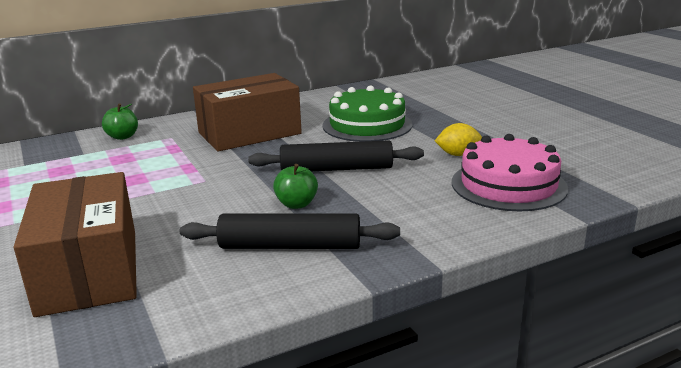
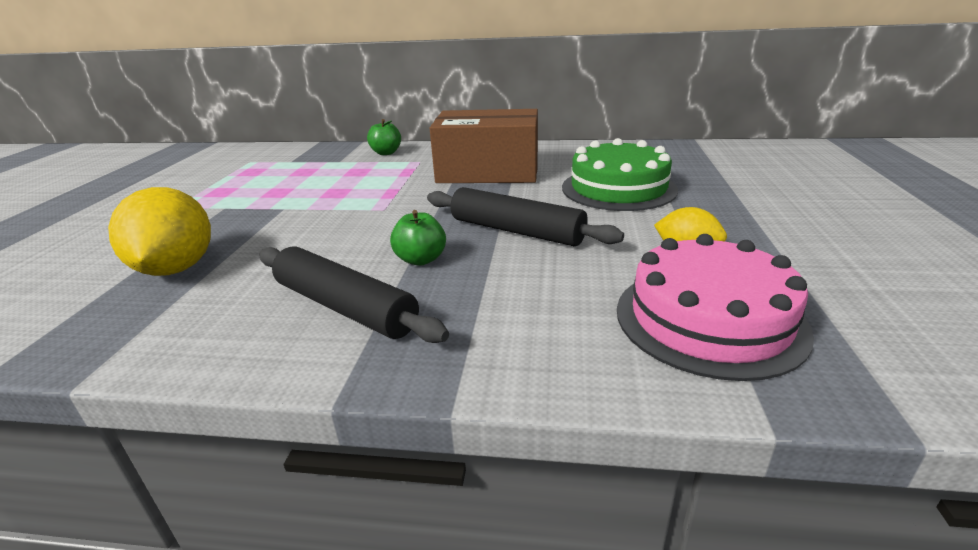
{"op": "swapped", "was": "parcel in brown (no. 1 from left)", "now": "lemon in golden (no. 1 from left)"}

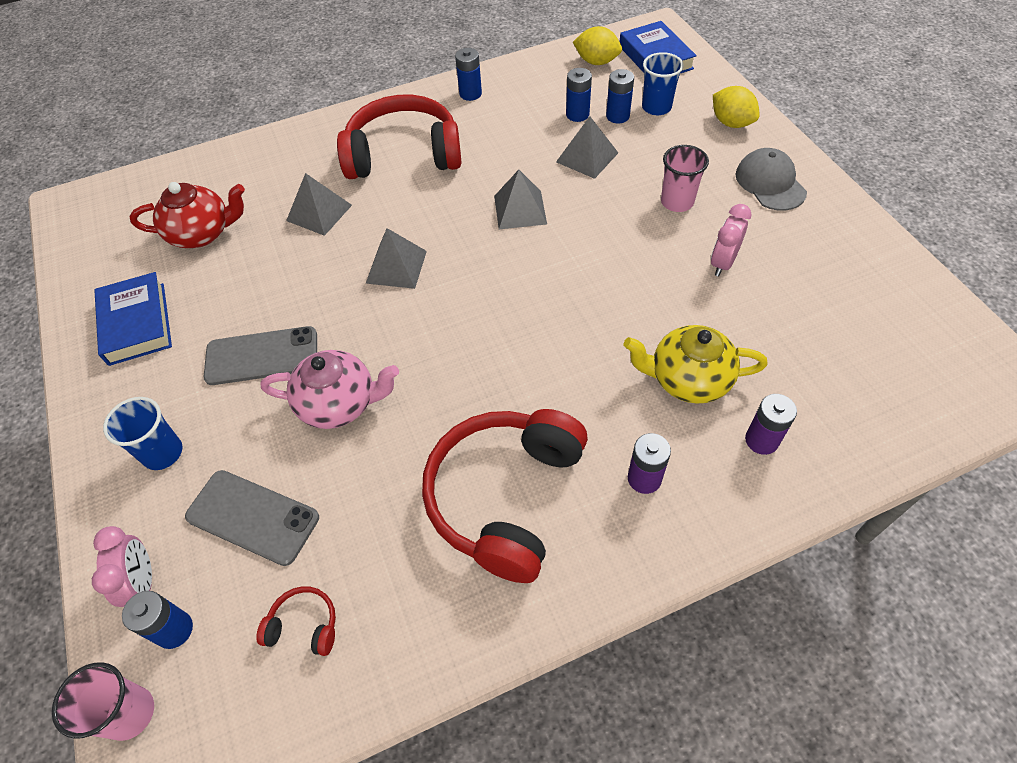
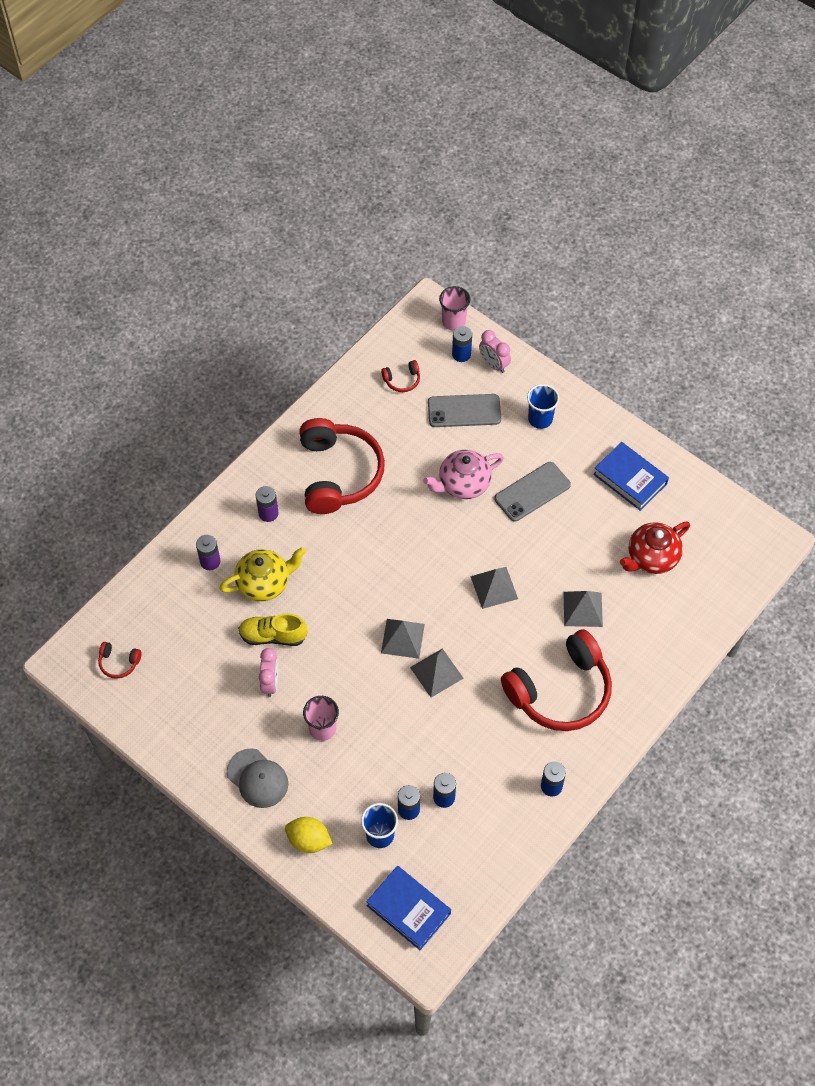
{"op": "gone", "was": "lemon in golden (no. 1 from left)"}
{"op": "new", "now": "over-ear headphones in crimson (no. 1 from left)"}
{"op": "new", "now": "shoe in golden"}
{"op": "shifted", "was": "pyramid in gray (no. 4 from left in the first image)", "now": "pyramid in gray (no. 1 from left)"}

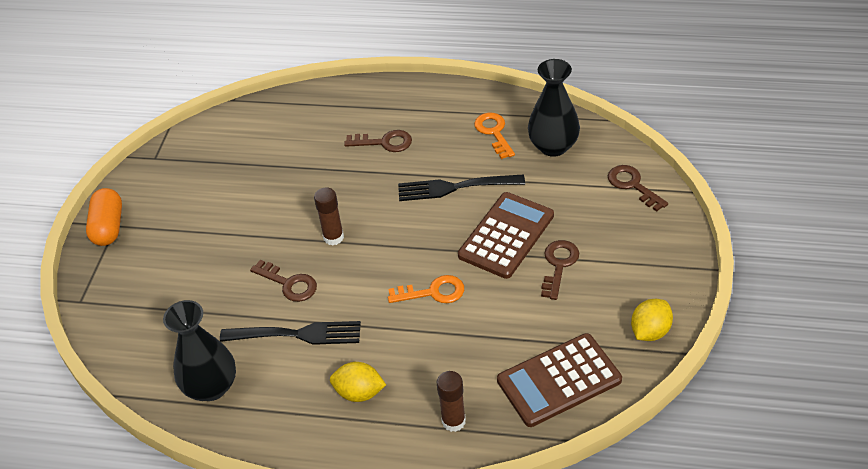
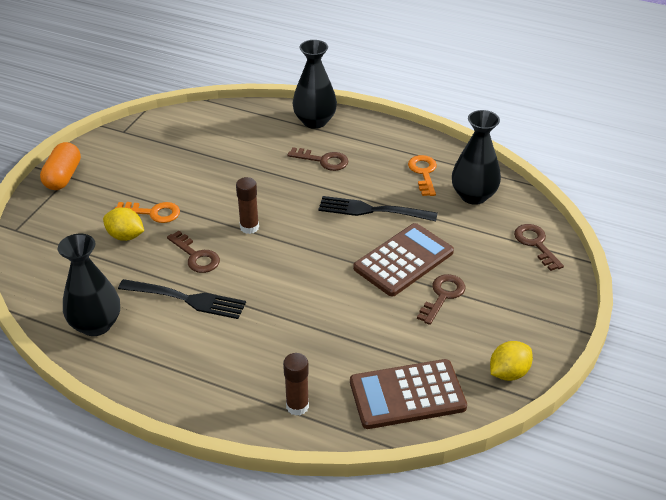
{"op": "new", "now": "flower vase in black (no. 2 from left)"}
{"op": "shifted", "was": "lemon in golden (no. 1 from left)"}
{"op": "shifted", "was": "door key in orange (no. 1 from left)"}

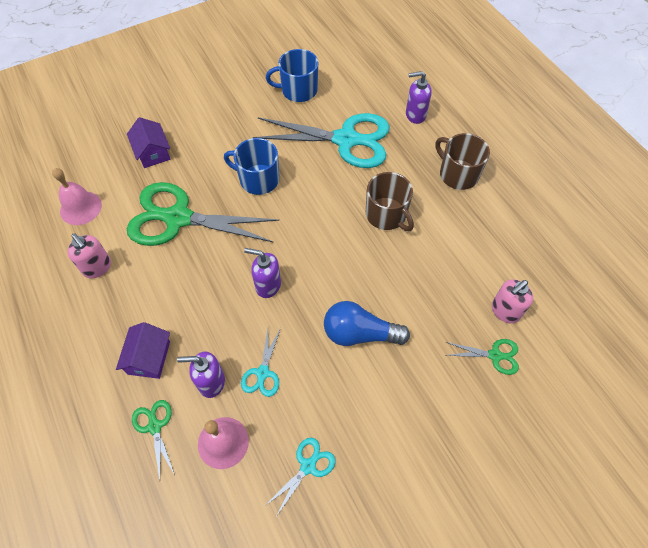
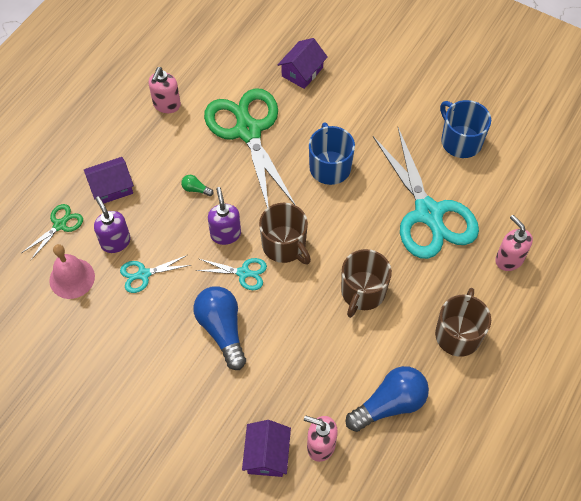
{"op": "gone", "was": "hand bell in rose-pink (no. 1 from left)"}
{"op": "new", "now": "lightbulb in green"}
{"op": "new", "now": "tea mug in brown (no. 1 from left)"}
{"op": "new", "now": "lightbulb in cobalt (no. 2 from left)"}
{"op": "shifted", "was": "pair of scissors in teal (no. 2 from left)"}
{"op": "swapped", "was": "pair of scissors in green (no. 3 from left)", "now": "house in royal purple (no. 2 from left)"}
{"op": "repainted", "was": "soap dispenser in royal purple (no. 3 from left)", "now": "soap dispenser in rose-pink (no. 3 from left)"}

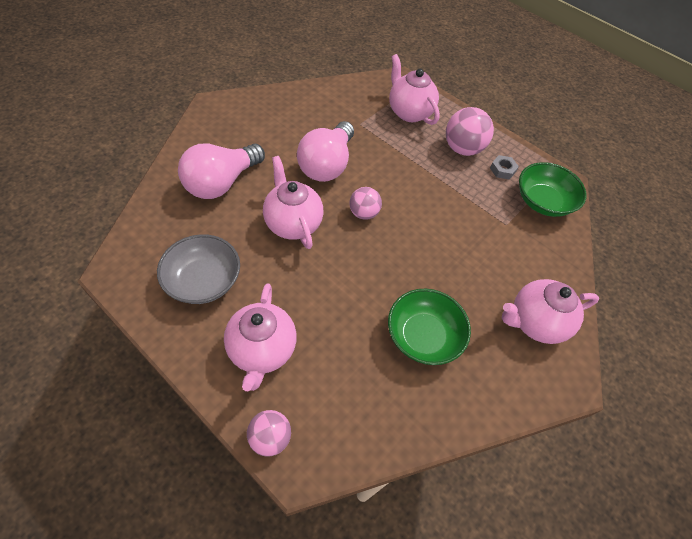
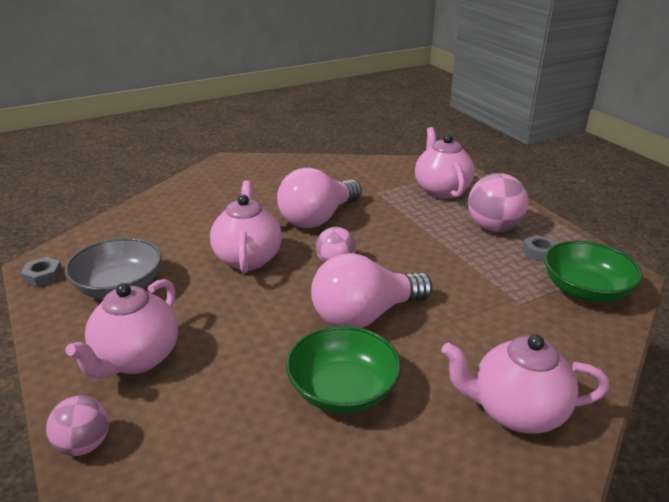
{"op": "new", "now": "hex nut in gray (no. 1 from left)"}
{"op": "shifted", "was": "lightbulb in rose-pink (no. 1 from left in the first image)", "now": "lightbulb in rose-pink (no. 2 from left)"}

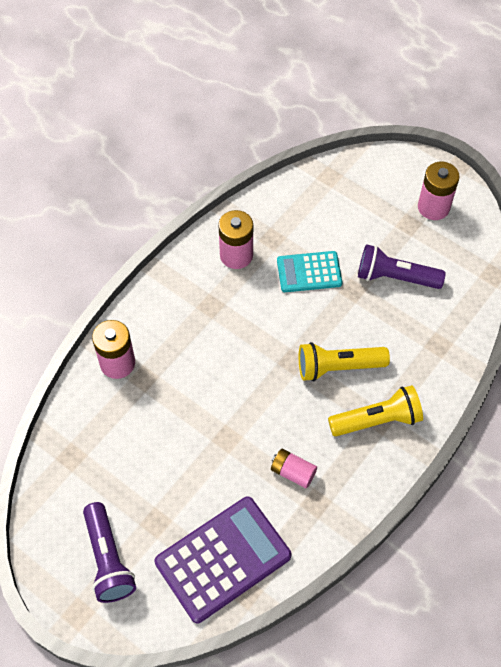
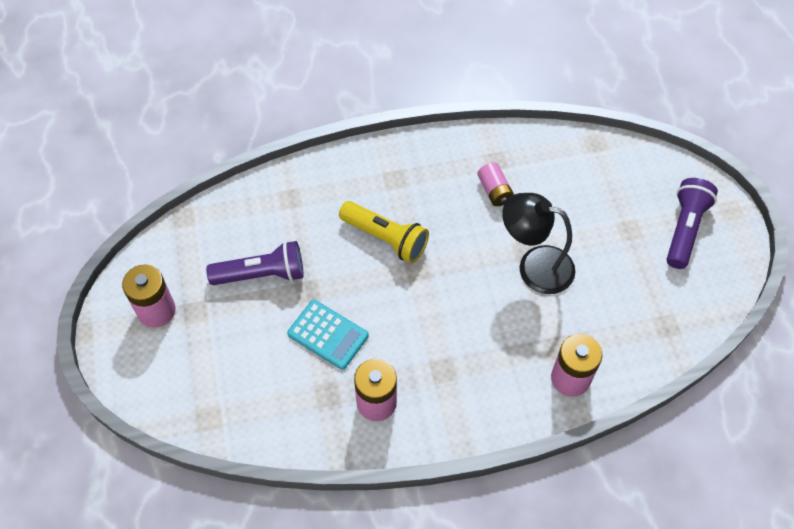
{"op": "gone", "was": "adding machine in royal purple"}
{"op": "gone", "was": "flashlight in golden (no. 2 from left)"}
{"op": "new", "now": "reading lamp in black"}
{"op": "rotated", "was": "flashlight in royal purple (no. 2 from left in the first image)", "clockwise": -60}

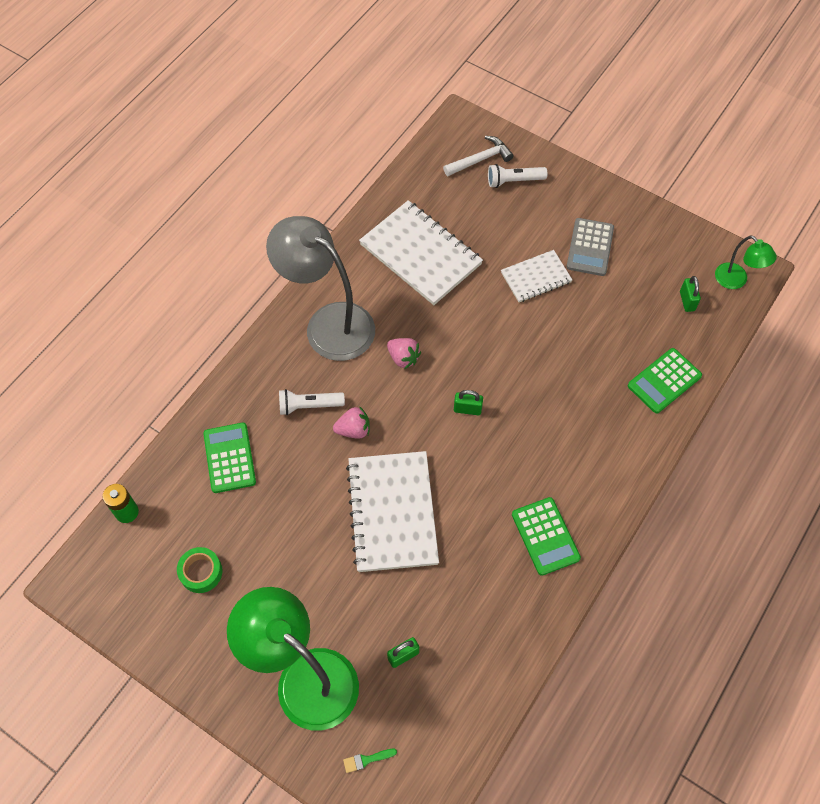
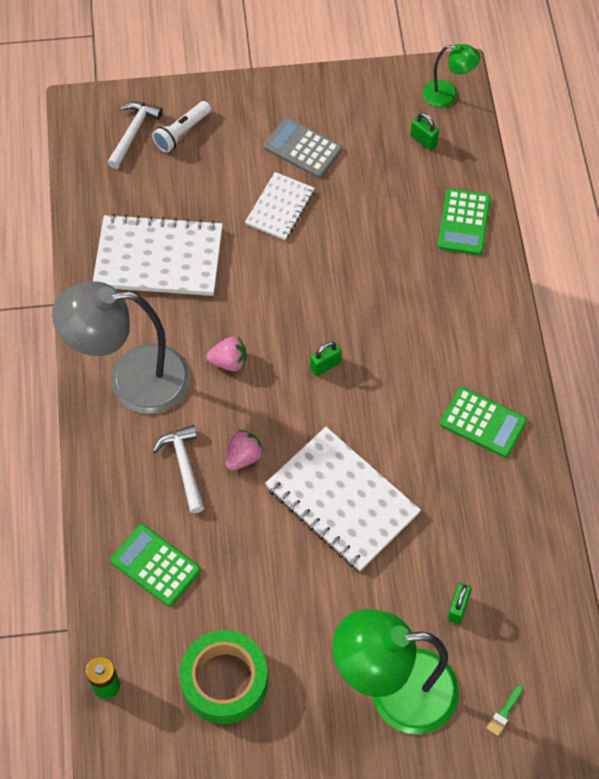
{"op": "swapped", "was": "flashlight in snow-white (no. 1 from left)", "now": "hammer in snow-white (no. 2 from left)"}
{"op": "rotated", "was": "adding machine in gray", "clockwise": 150}
{"op": "scaled", "was": "roll of tape in green", "ratio": 1.79}

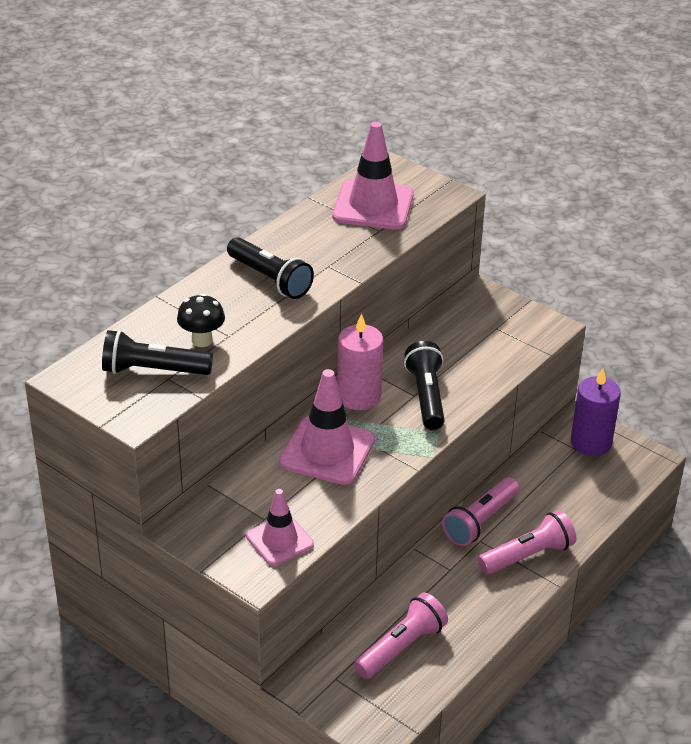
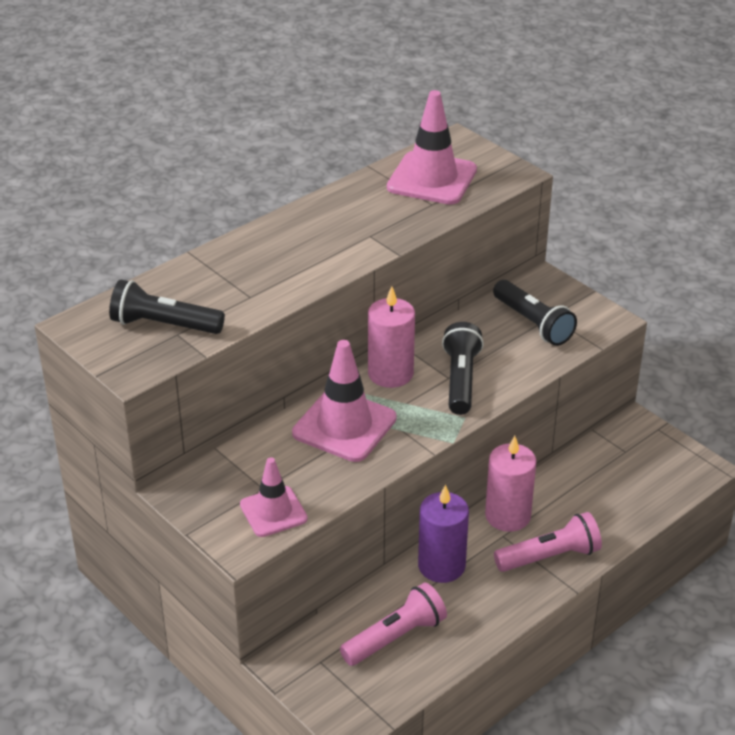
{"op": "gone", "was": "toadstool in black"}
{"op": "shifted", "was": "flashlight in black (no. 2 from left in the first image)", "now": "flashlight in black (no. 3 from left)"}
{"op": "shifted", "was": "pillar candle in royal purple"}
{"op": "swapped", "was": "flashlight in rose-pink (no. 2 from left)", "now": "pillar candle in rose-pink (no. 2 from left)"}

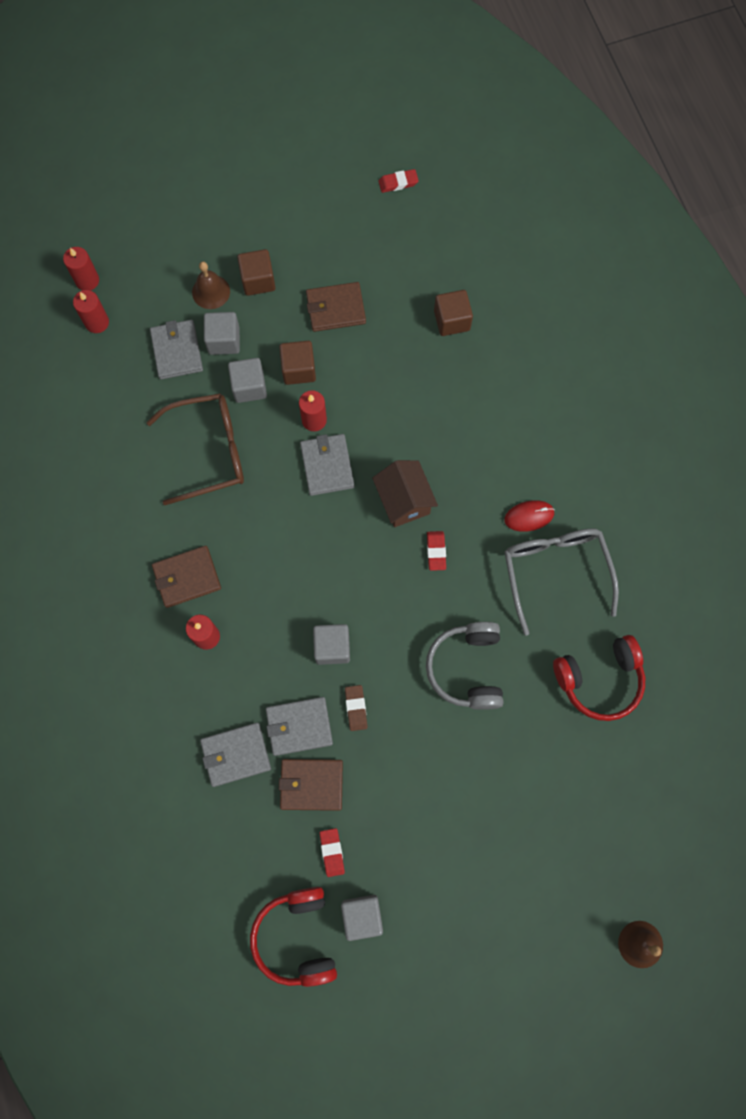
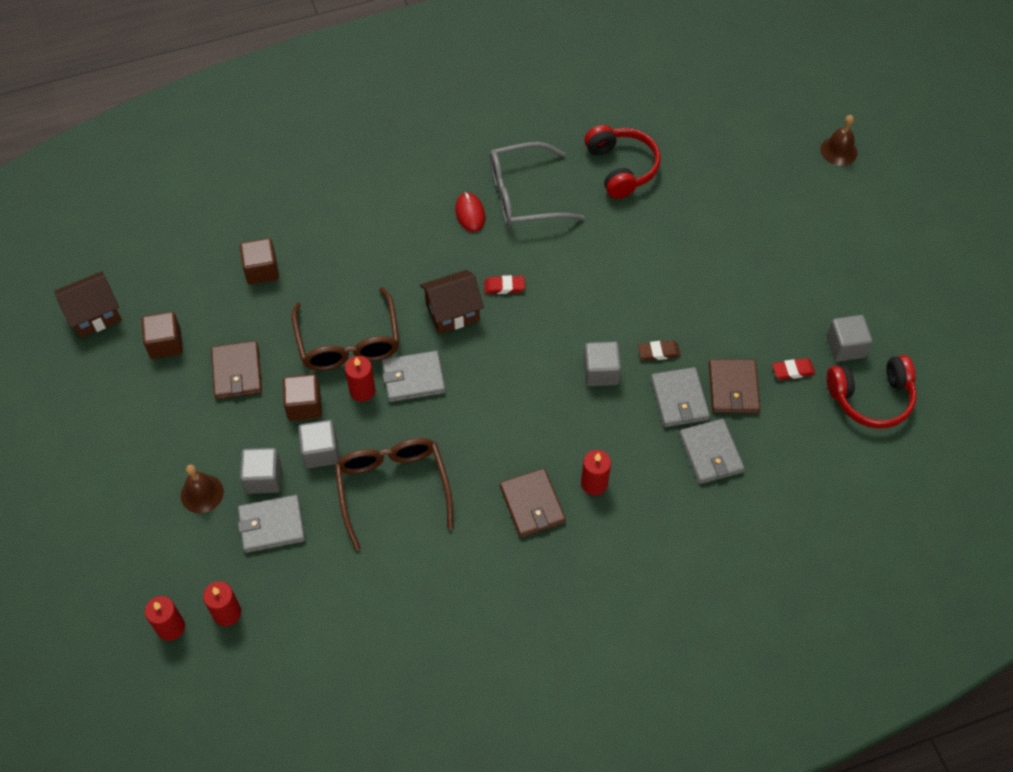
{"op": "gone", "was": "over-ear headphones in gray"}
{"op": "new", "now": "glasses in brown (no. 1 from left)"}
{"op": "shifted", "was": "cube in brown (no. 1 from left)"}
{"op": "swapped", "was": "gum eraser in crimson (no. 2 from left)", "now": "house in brown (no. 1 from left)"}

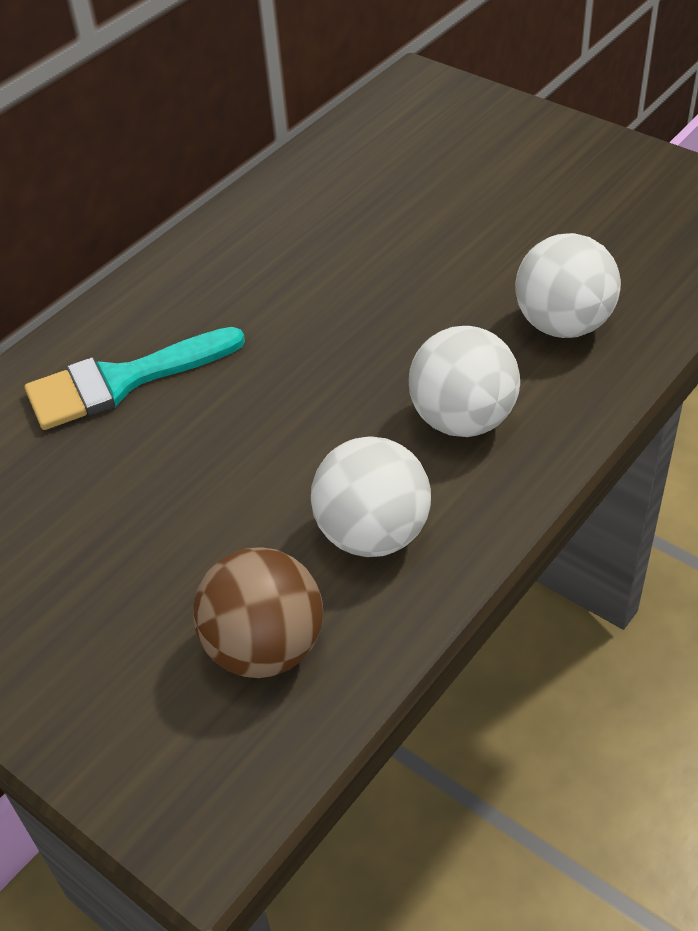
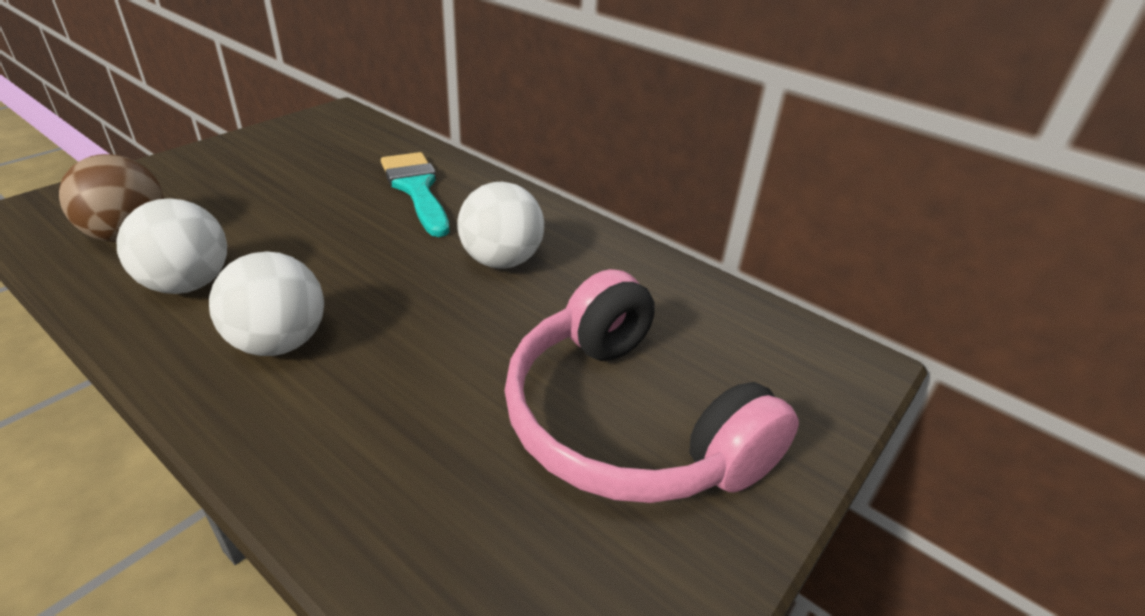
{"op": "new", "now": "over-ear headphones in rose-pink"}
{"op": "shifted", "was": "play ball in snow-white (no. 3 from left)"}

